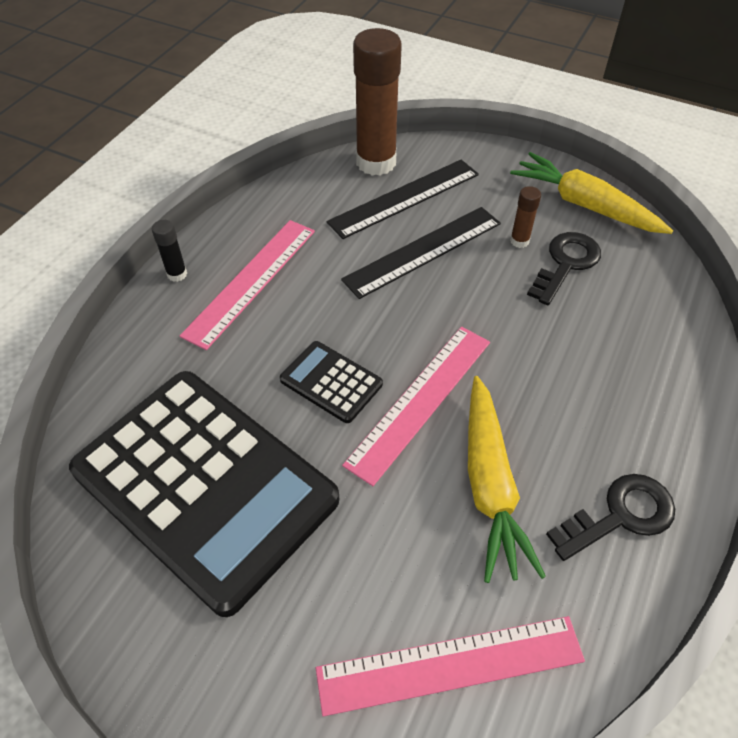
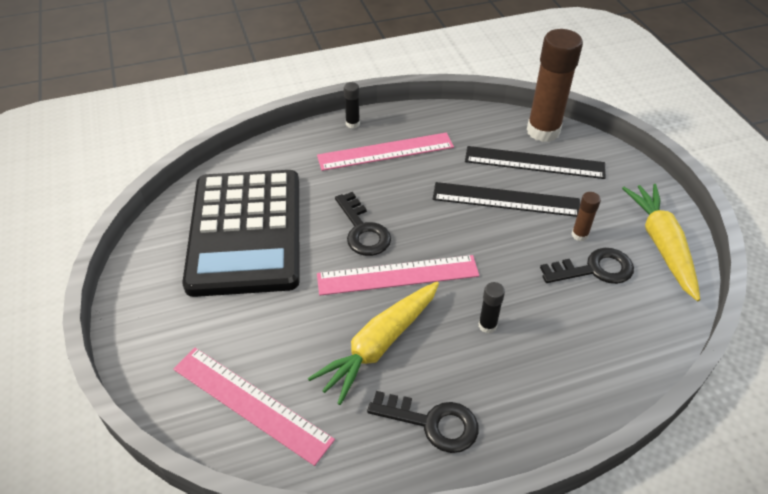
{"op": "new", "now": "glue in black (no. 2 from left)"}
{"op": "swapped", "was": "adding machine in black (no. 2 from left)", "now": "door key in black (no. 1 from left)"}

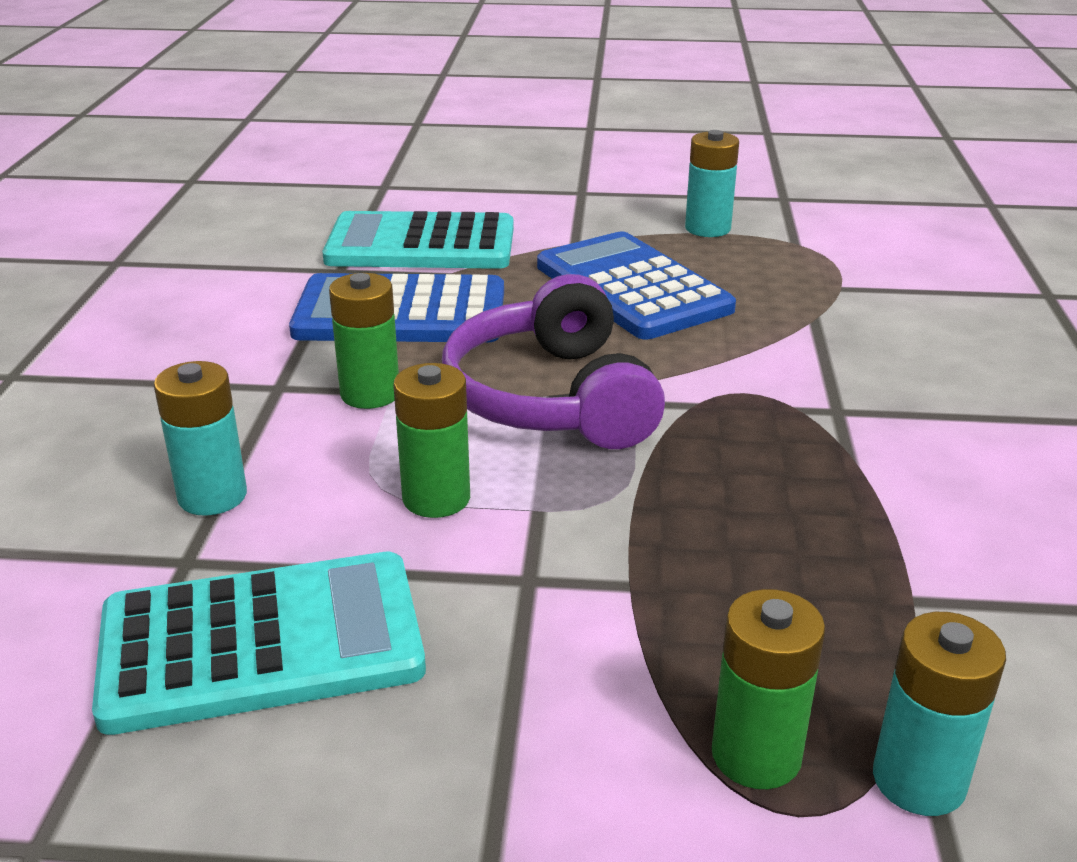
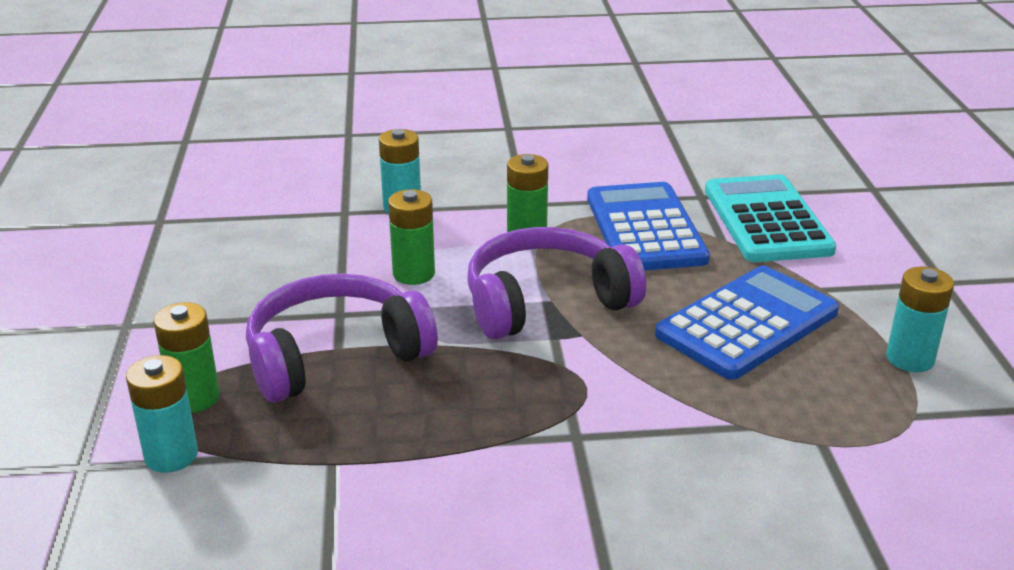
{"op": "gone", "was": "adding machine in teal (no. 1 from left)"}
{"op": "new", "now": "over-ear headphones in royal purple (no. 1 from left)"}

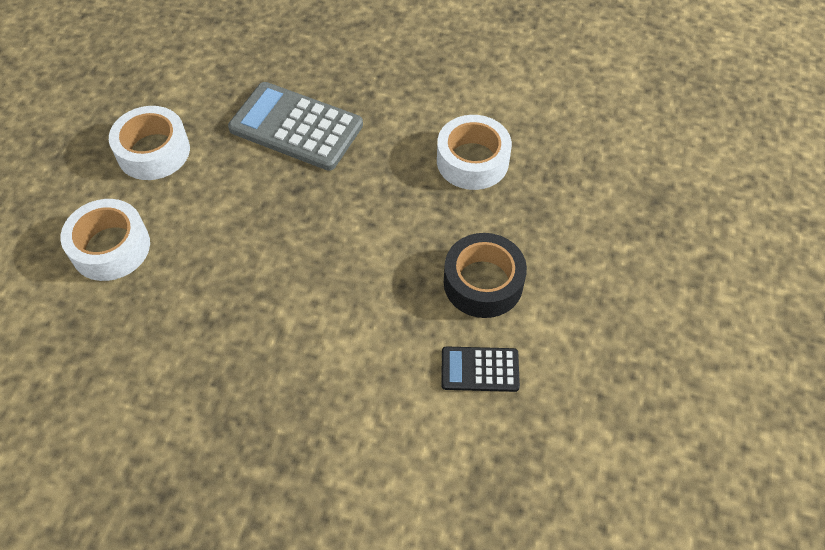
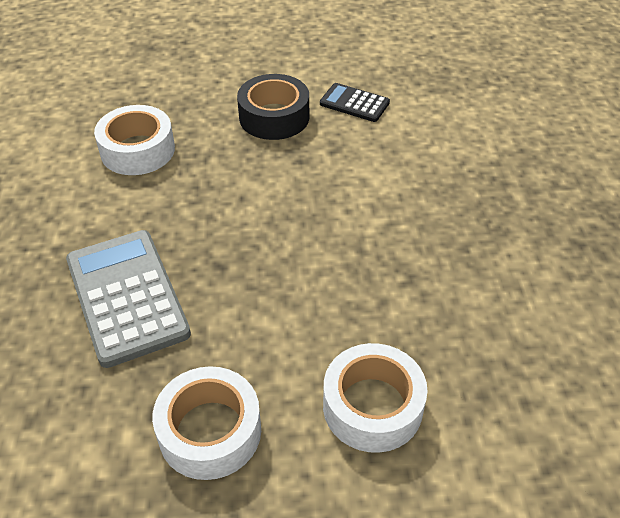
{"op": "rotated", "was": "adding machine in gray", "clockwise": 150}
{"op": "rotated", "was": "adding machine in black", "clockwise": 135}

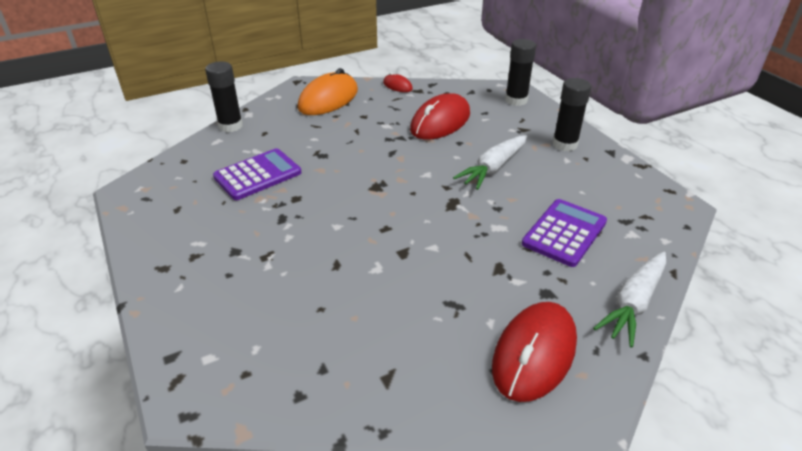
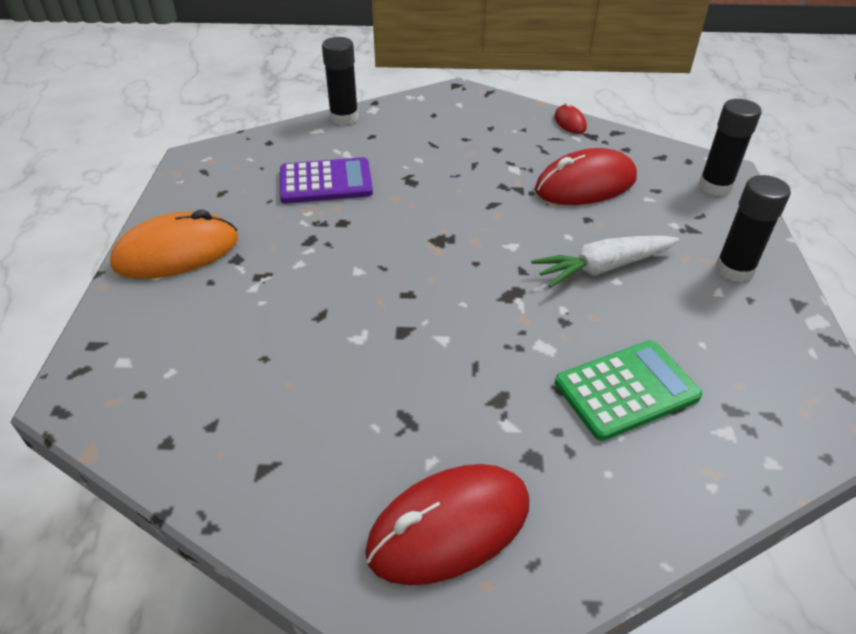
{"op": "gone", "was": "toy carrot in snow-white (no. 2 from left)"}
{"op": "shifted", "was": "mouse in orange"}
{"op": "repainted", "was": "adding machine in royal purple (no. 2 from left)", "now": "adding machine in green"}

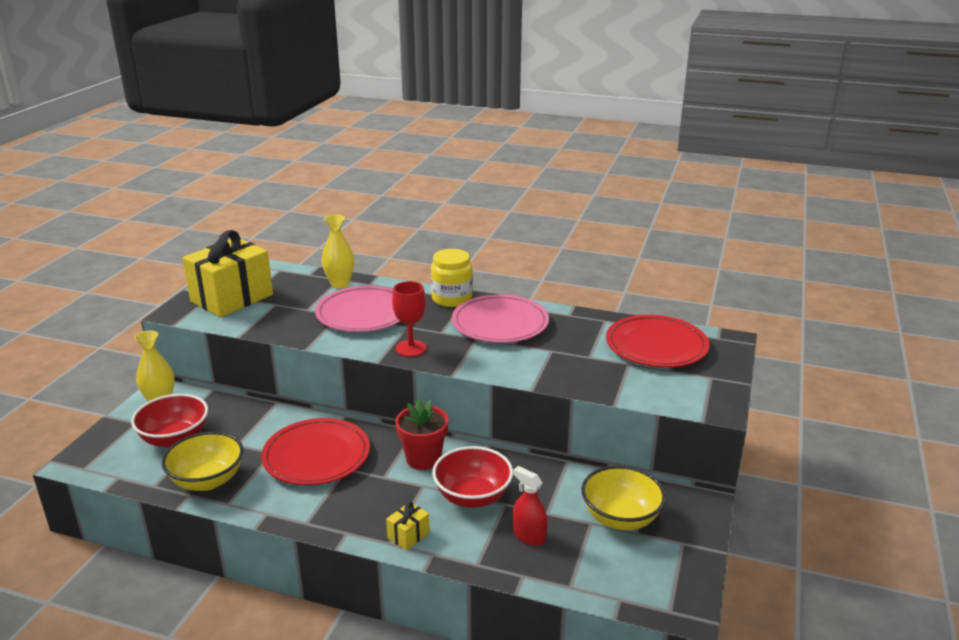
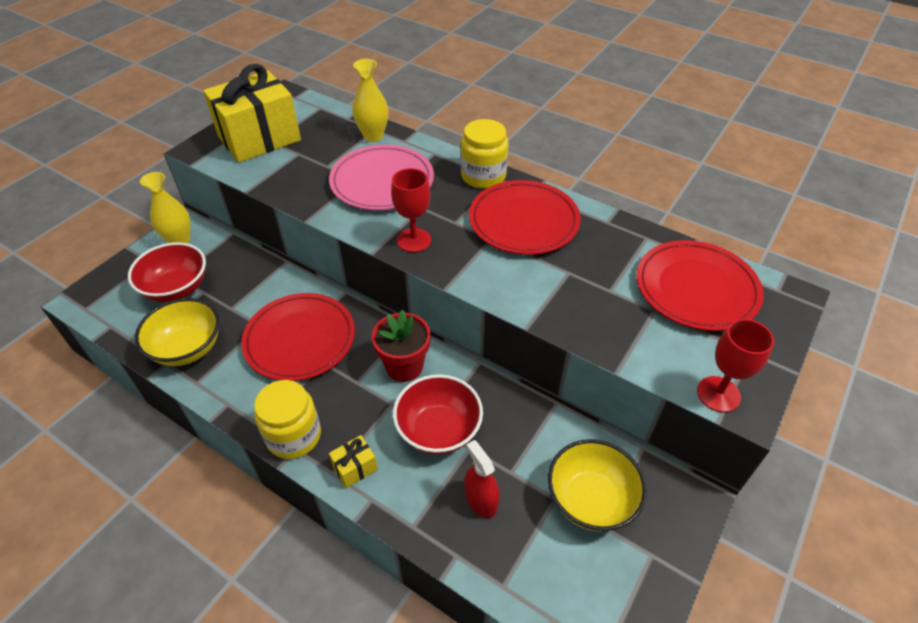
{"op": "new", "now": "preserve jar in golden (no. 1 from left)"}
{"op": "new", "now": "goblet in crimson (no. 2 from left)"}
{"op": "repainted", "was": "dinner plate in rose-pink (no. 2 from left)", "now": "dinner plate in crimson (no. 2 from left)"}

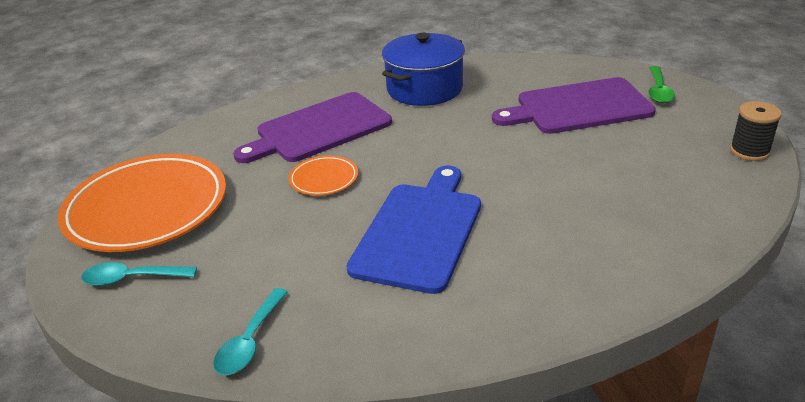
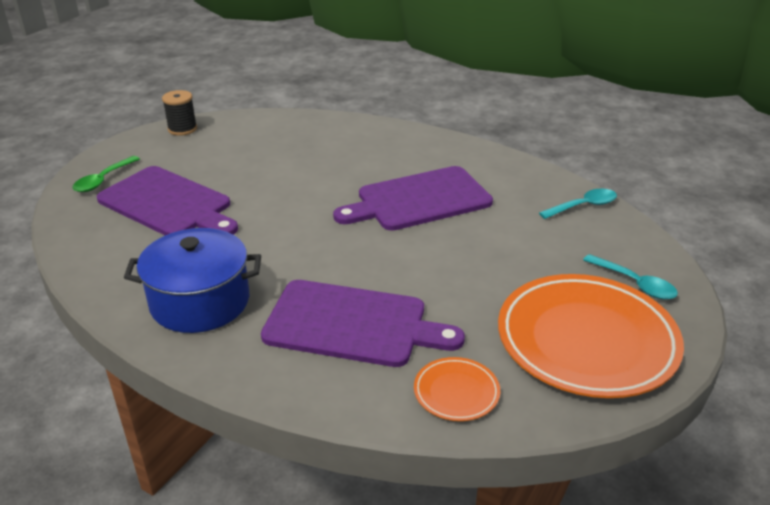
{"op": "shifted", "was": "dinner plate in orange (no. 2 from left in the first image)", "now": "dinner plate in orange (no. 1 from left)"}
{"op": "repainted", "was": "cutting board in cobalt", "now": "cutting board in royal purple (no. 3 from left)"}
{"op": "rotated", "was": "spoon in green", "clockwise": 150}

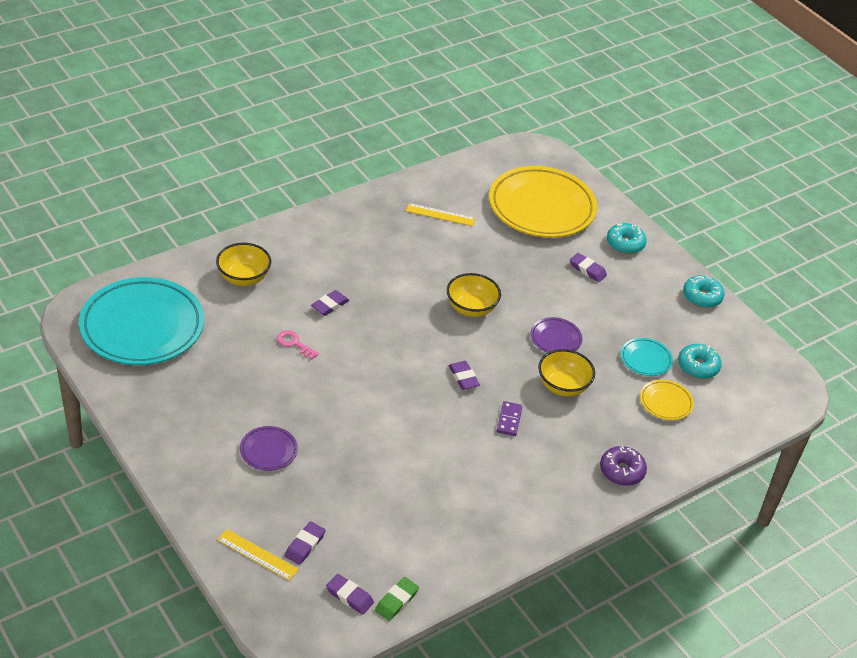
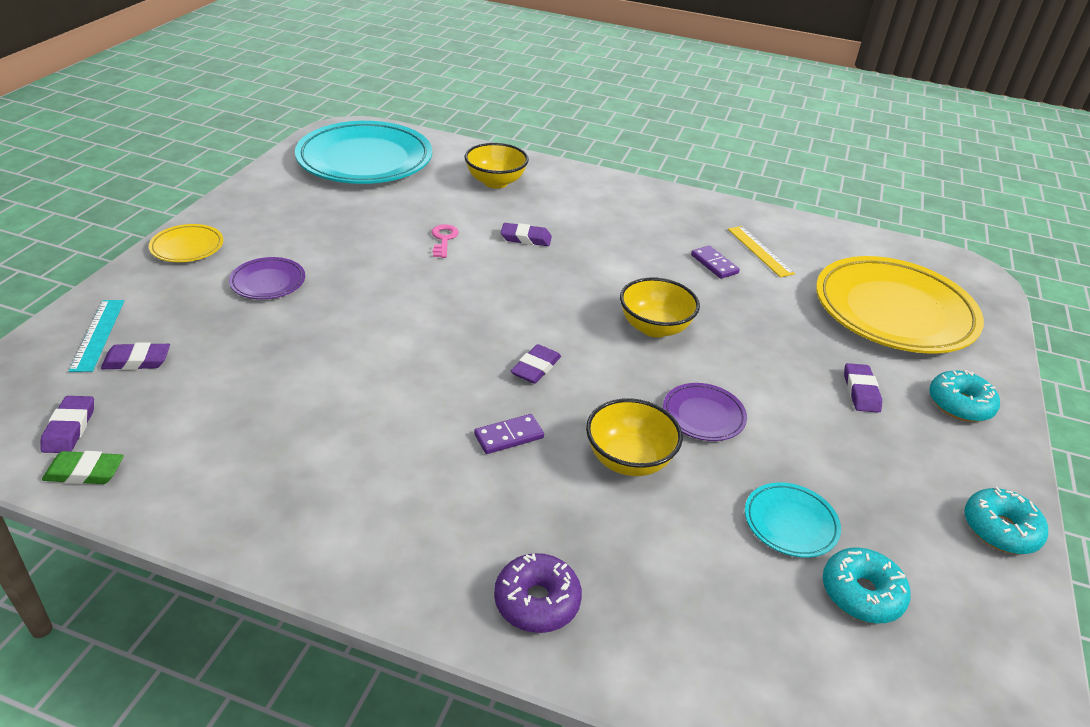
{"op": "new", "now": "domino in royal purple (no. 2 from left)"}
{"op": "shifted", "was": "dinner plate in golden (no. 2 from left in the first image)", "now": "dinner plate in golden (no. 1 from left)"}
{"op": "repainted", "was": "straightedge in golden (no. 1 from left)", "now": "straightedge in teal"}

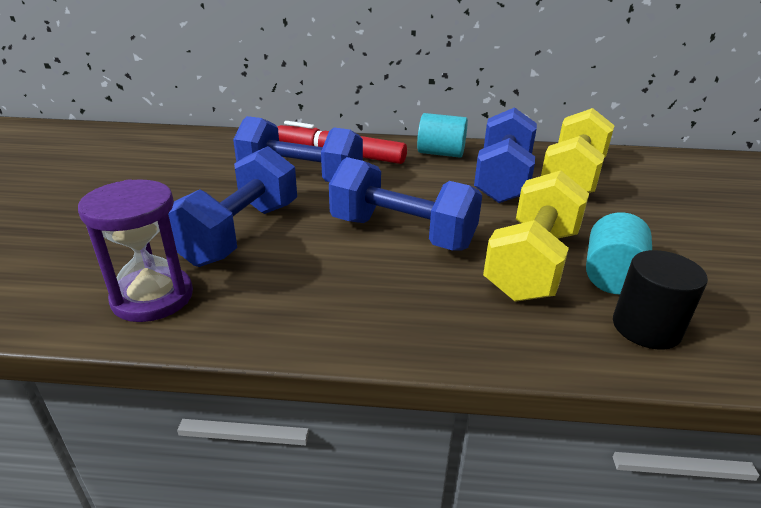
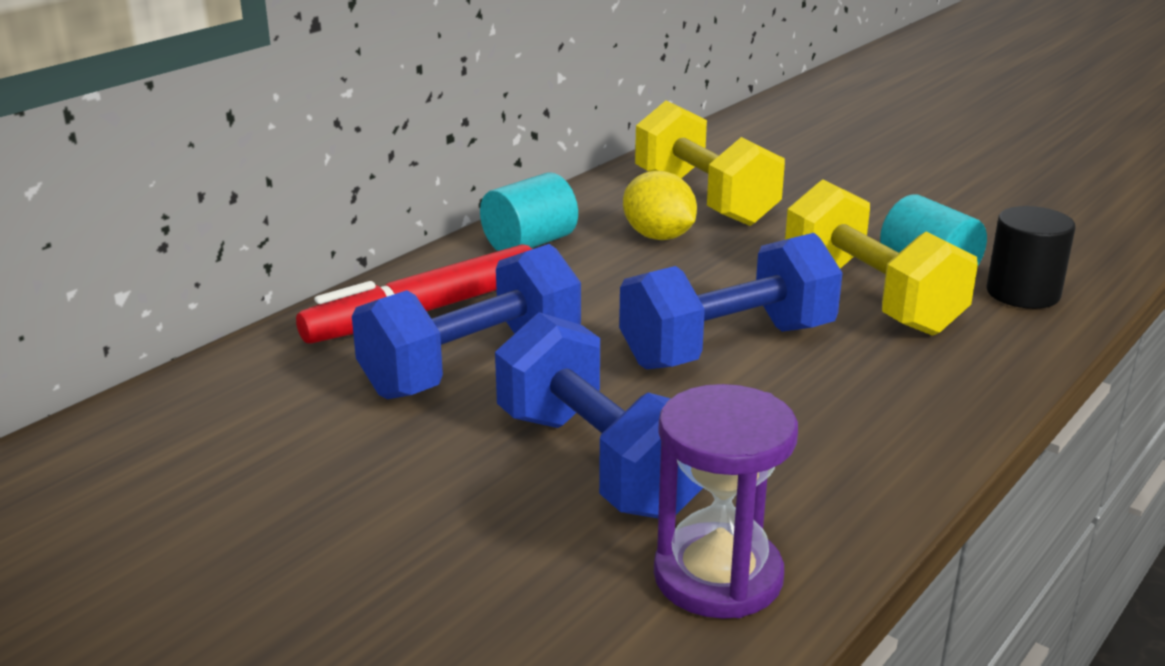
{"op": "swapped", "was": "dumbbell in cobalt (no. 4 from left)", "now": "lemon in golden"}

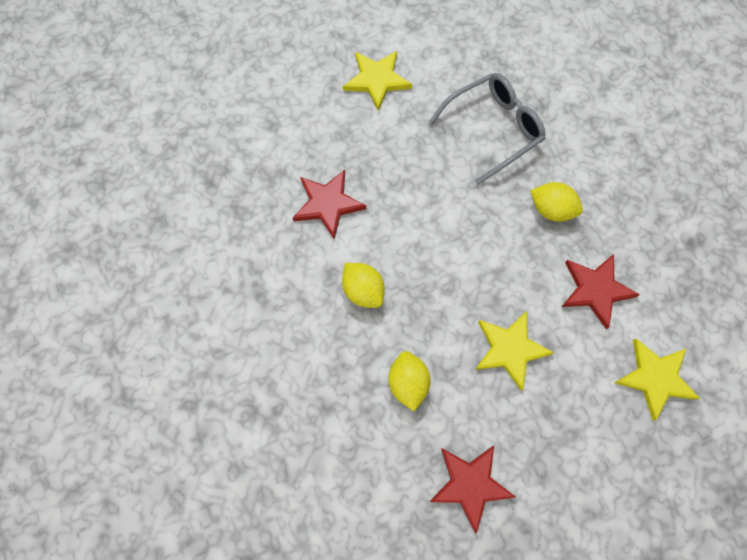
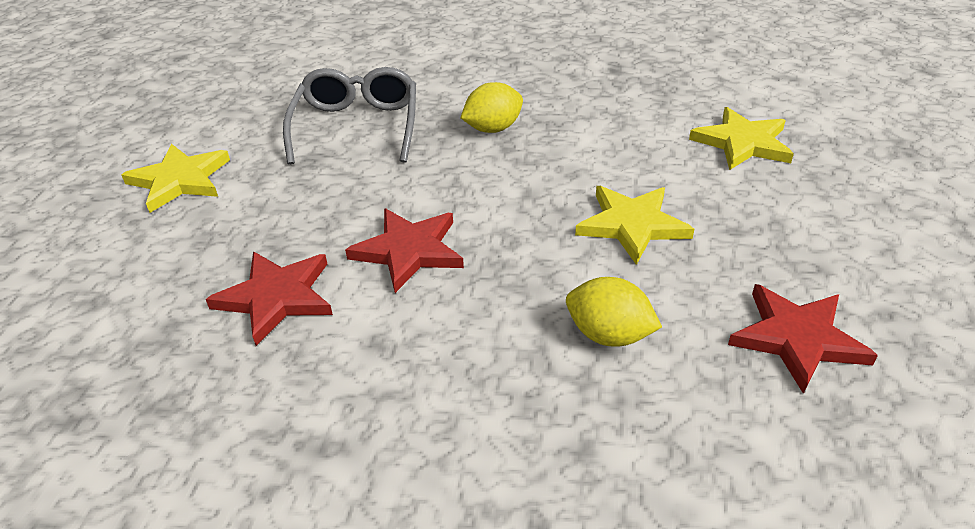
{"op": "gone", "was": "lemon in golden (no. 1 from left)"}
{"op": "shifted", "was": "five-pointed star in crimson (no. 3 from left in the first image)", "now": "five-pointed star in crimson (no. 2 from left)"}

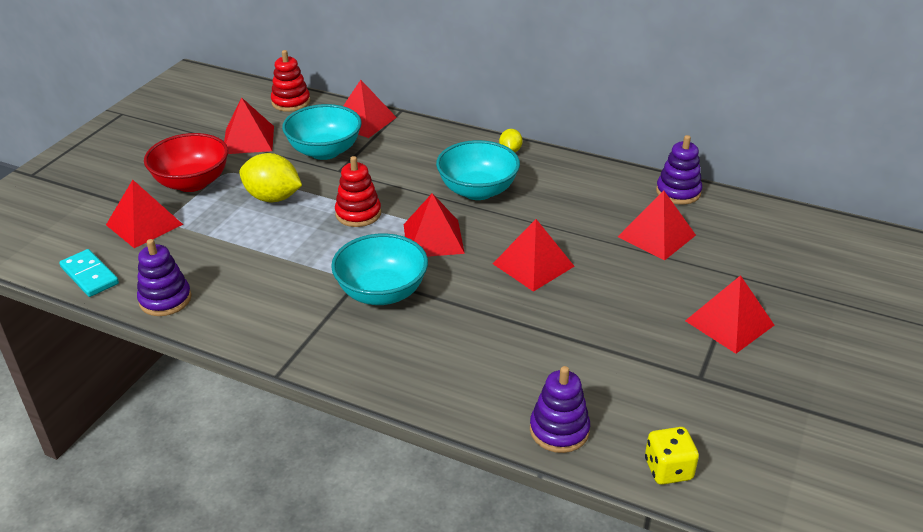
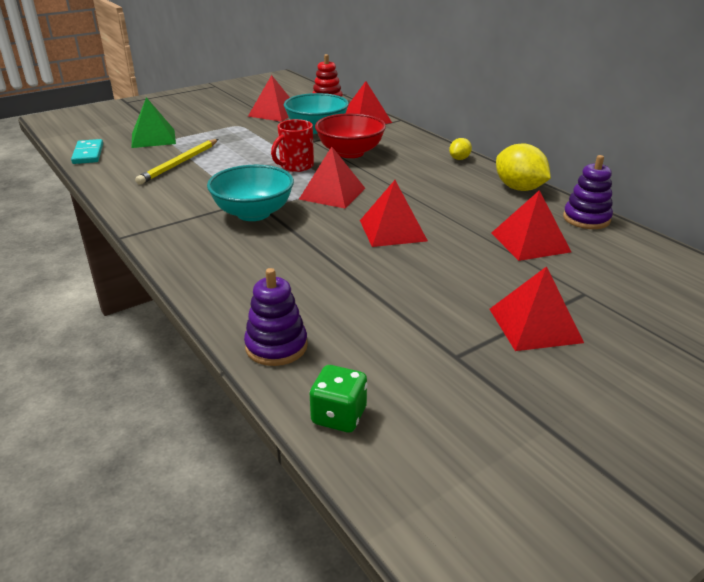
{"op": "gone", "was": "stacking toy in royal purple (no. 1 from left)"}
{"op": "gone", "was": "bowl in teal (no. 3 from left)"}
{"op": "new", "now": "wooden pencil in golden"}
{"op": "shifted", "was": "bowl in crimson"}
{"op": "shifted", "was": "lemon in golden (no. 1 from left in the first image)", "now": "lemon in golden (no. 2 from left)"}
{"op": "swapped", "was": "stacking toy in crimson (no. 2 from left)", "now": "tea mug in crimson"}
{"op": "repainted", "was": "pyramid in crimson (no. 1 from left)", "now": "pyramid in green"}
{"op": "repainted", "was": "game die in golden", "now": "game die in green"}

